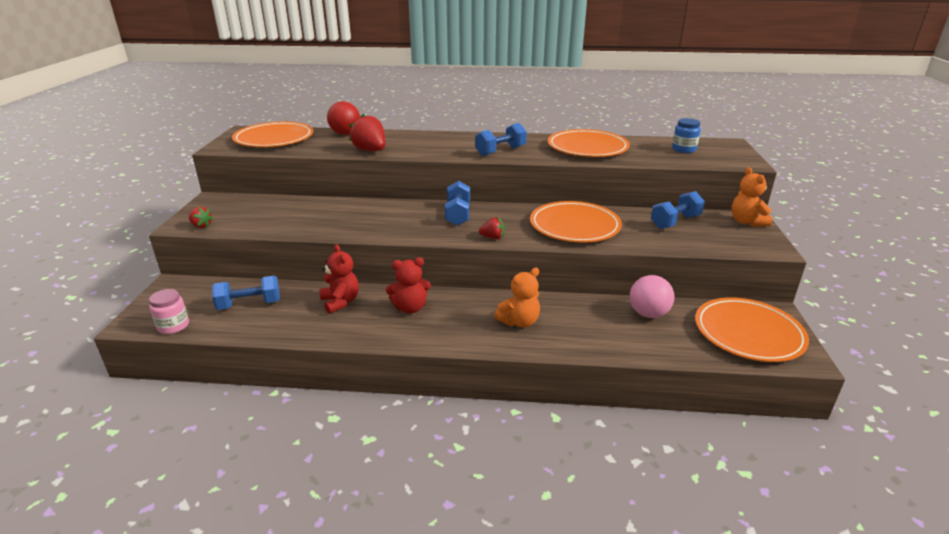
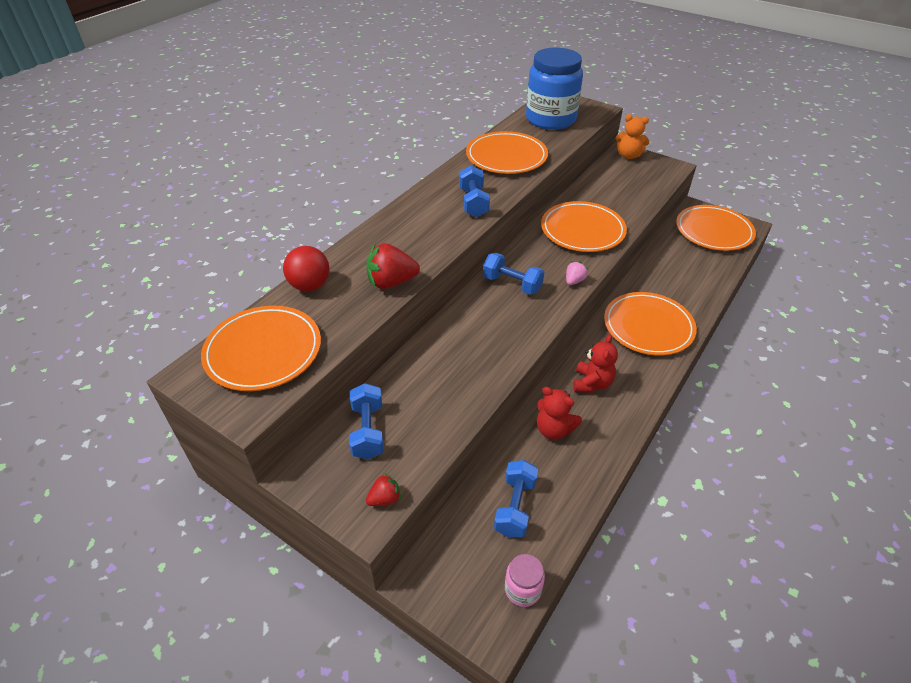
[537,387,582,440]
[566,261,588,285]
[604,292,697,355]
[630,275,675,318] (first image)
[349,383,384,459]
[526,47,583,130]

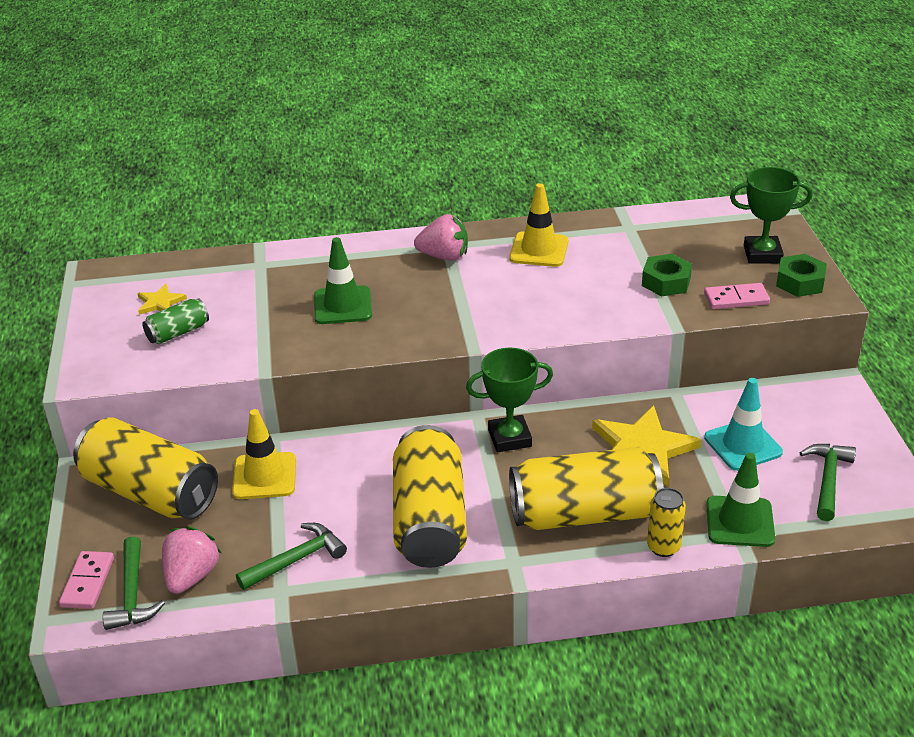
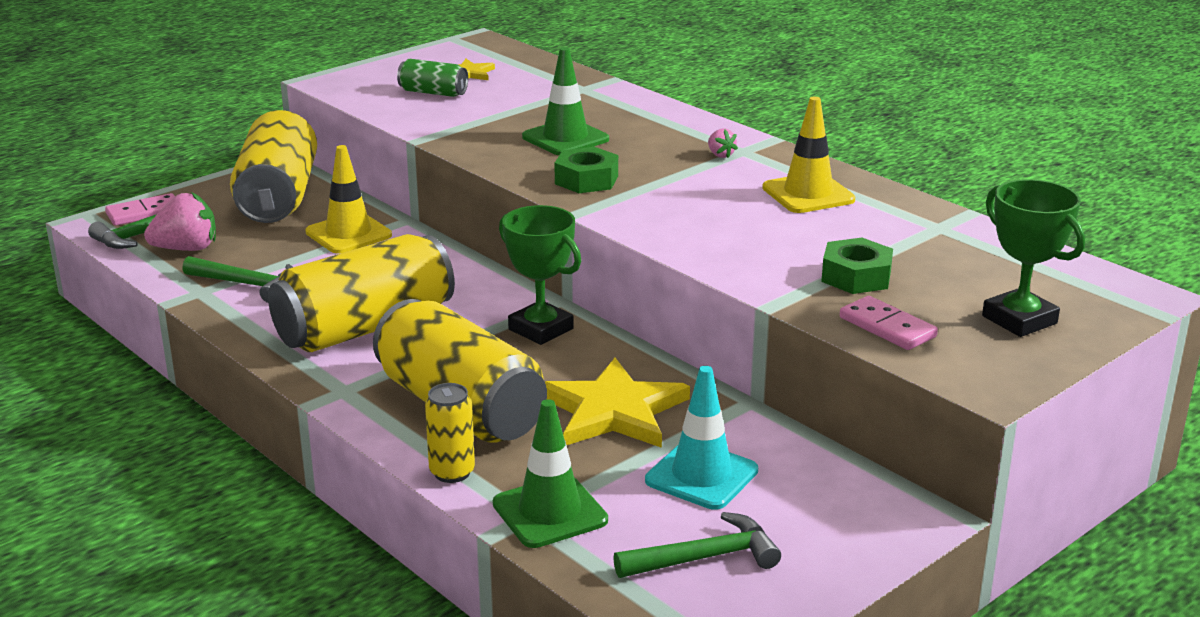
[708,129,738,158]
[554,147,618,193]

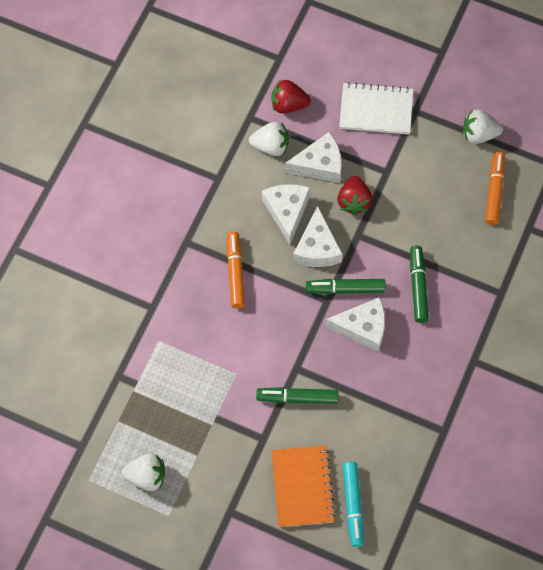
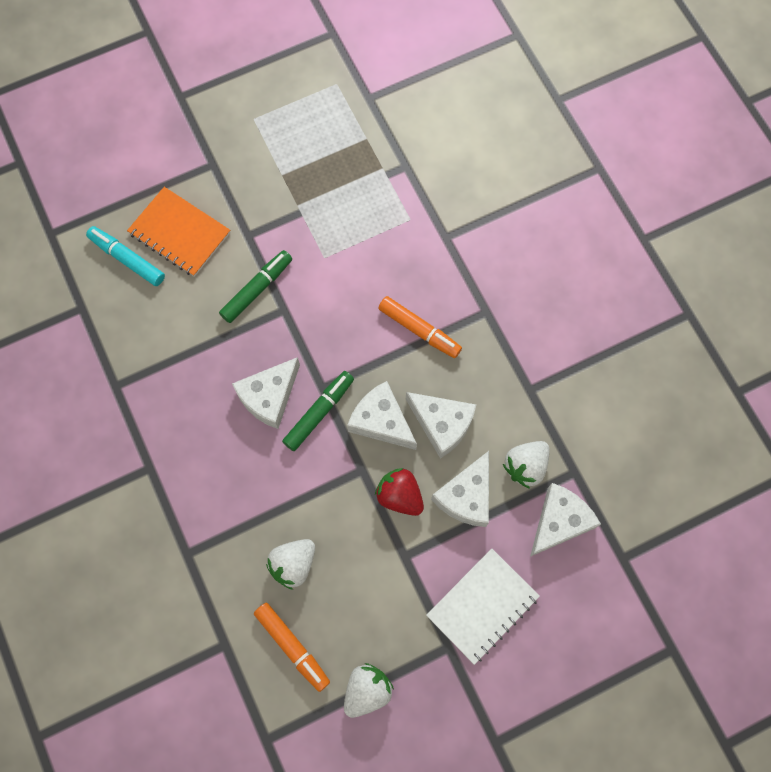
[266,539,315,590]
[530,483,601,557]
[410,246,429,323] (first image)

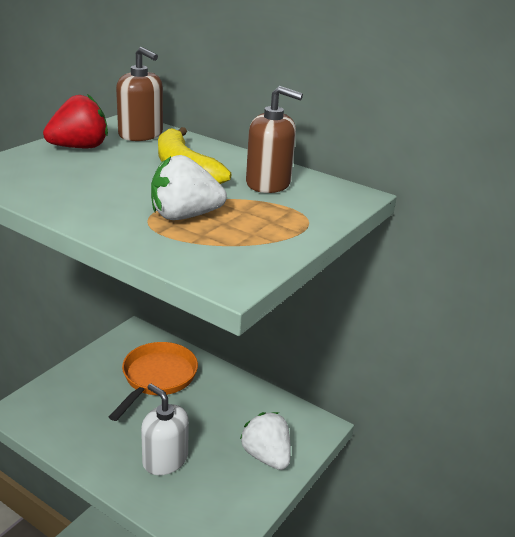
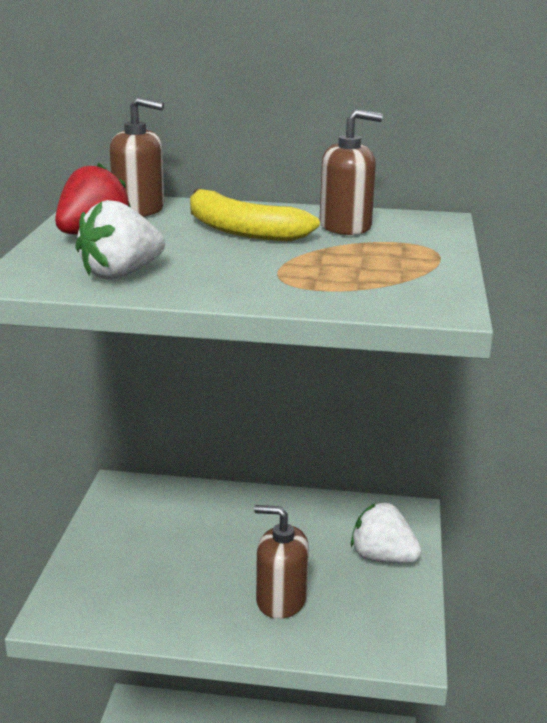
[109,342,198,421] (first image)
[254,505,309,619]
[75,200,165,280]

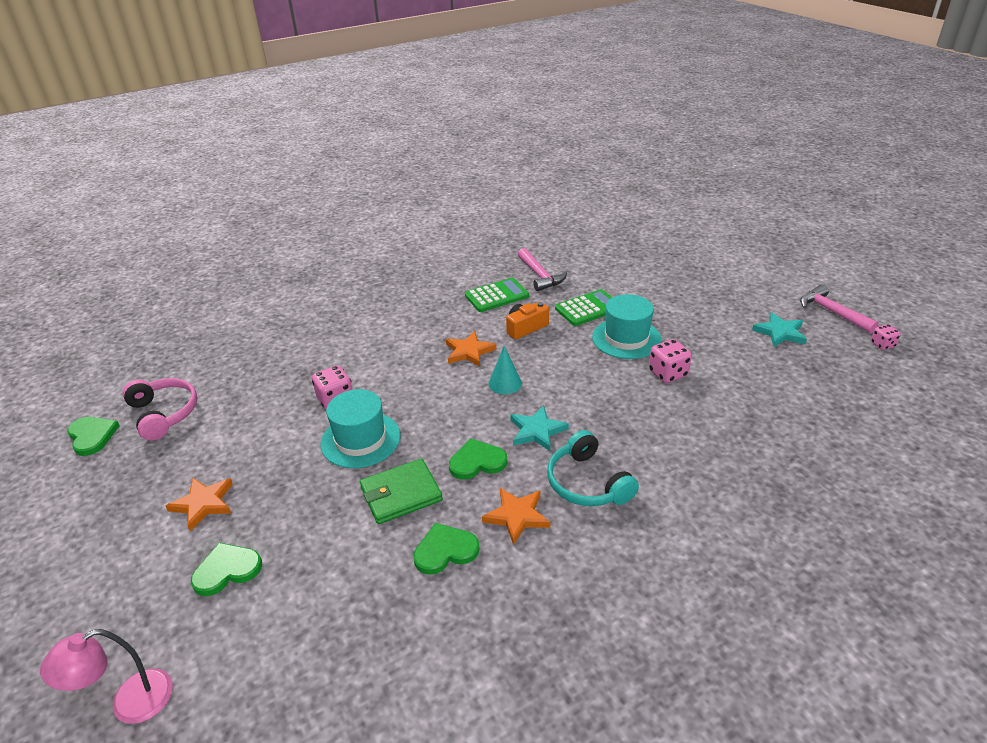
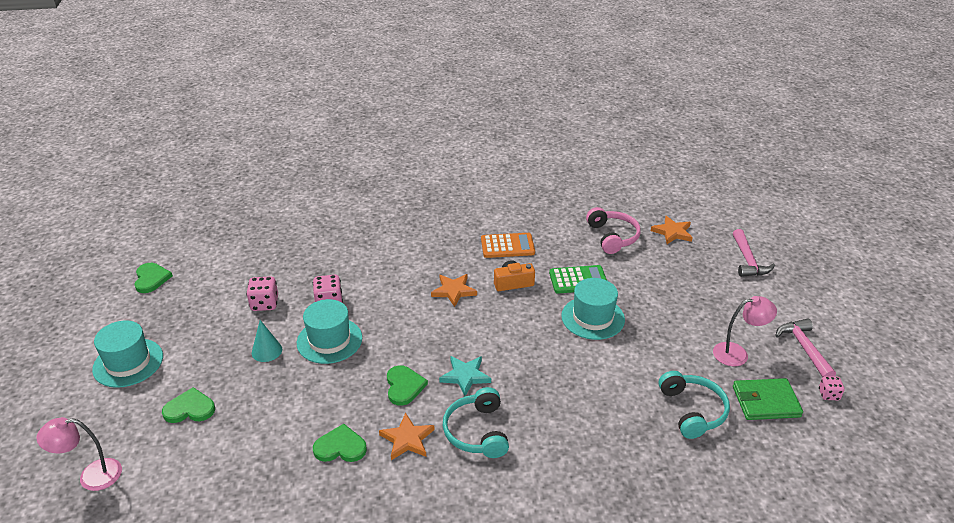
[586,207,641,254]
[651,216,693,244]
[733,378,803,420]
[387,365,428,406]
[481,233,535,258]
[252,320,282,362]
[733,229,775,277]
[246,276,278,311]
[713,296,777,366]
[92,320,163,388]
[659,371,730,439]

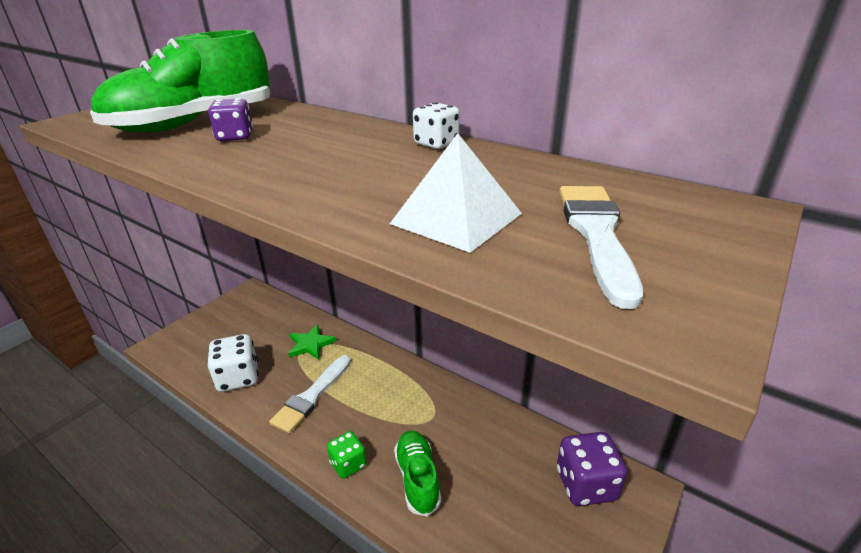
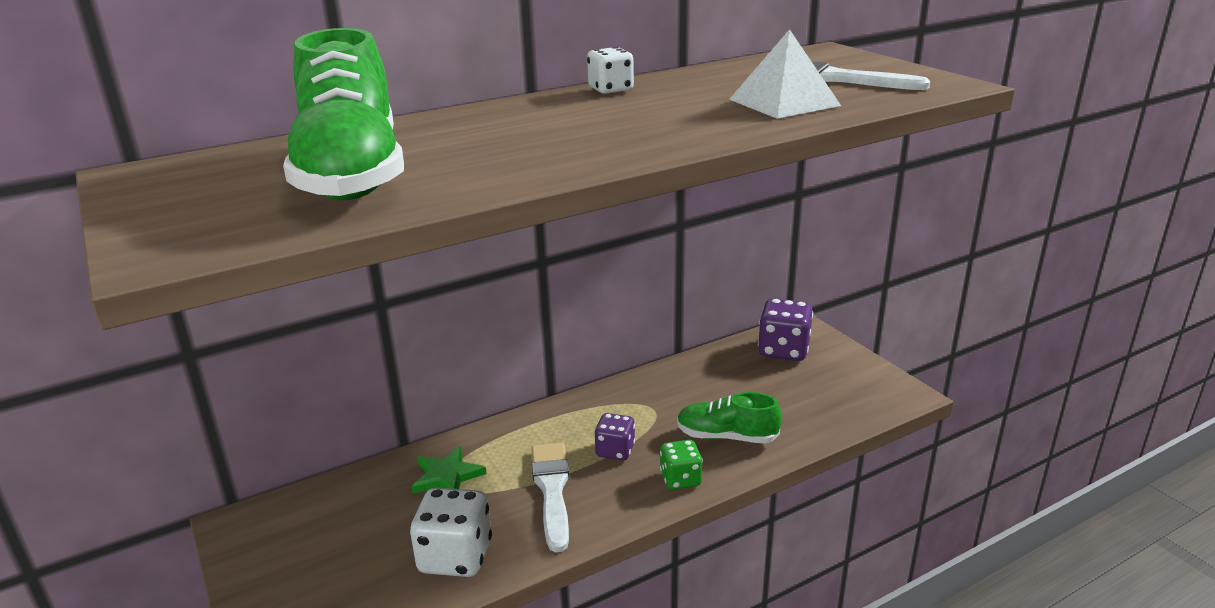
[594,413,635,460]
[531,442,569,552]

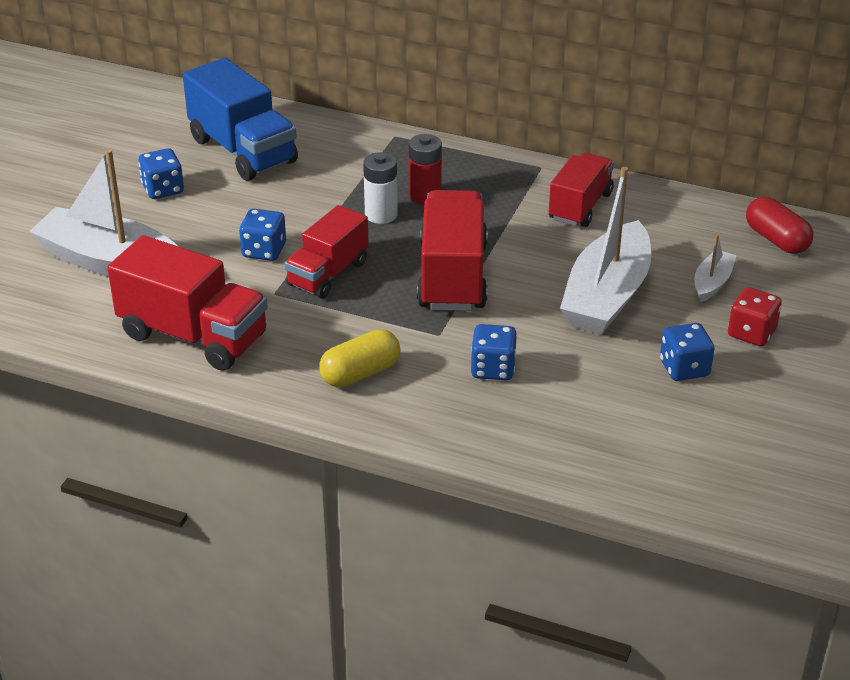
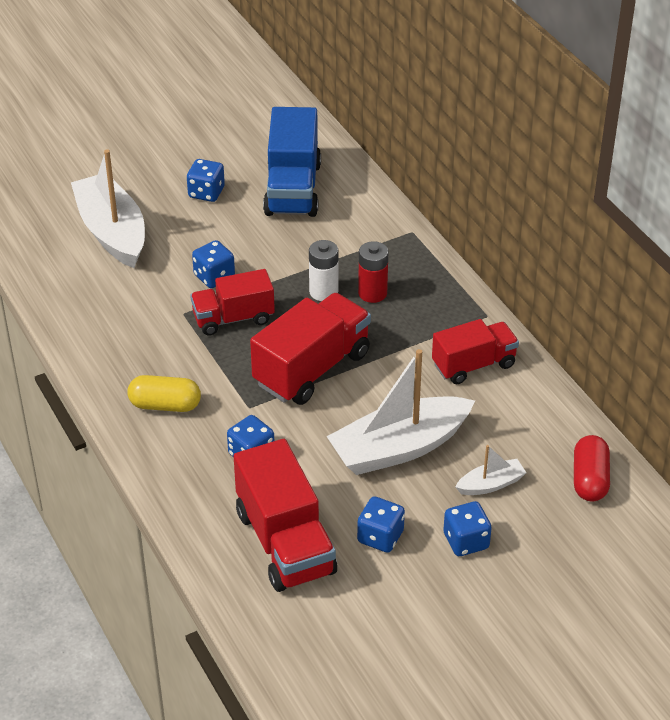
[234,439,337,592]
[443,501,492,556]

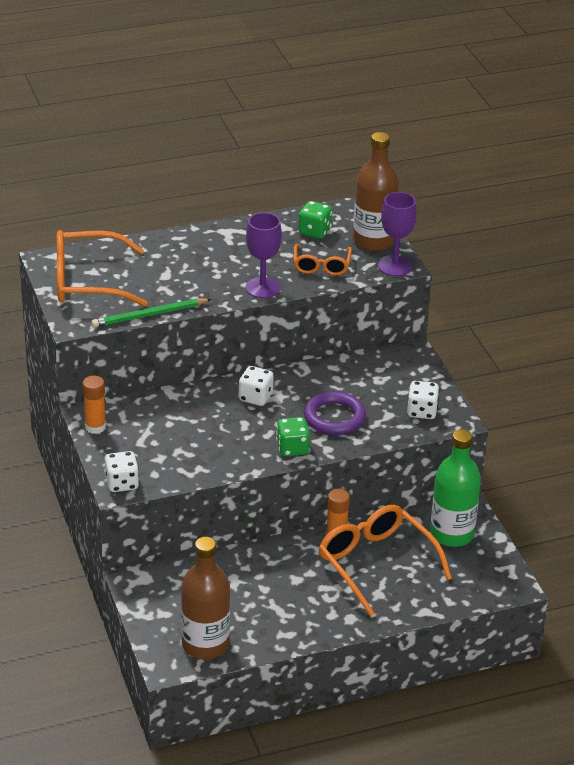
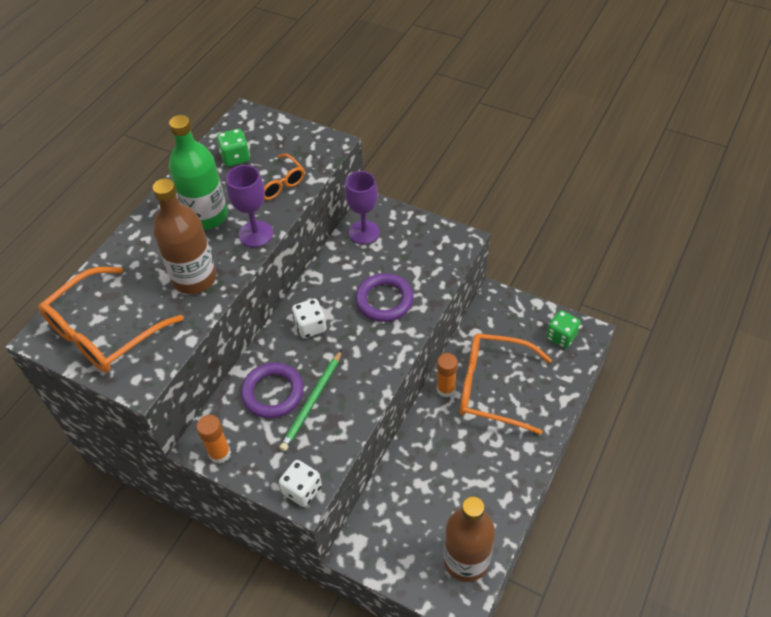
[279,350,342,452]
[546,310,581,348]
[152,178,216,294]
[345,171,380,244]
[407,381,440,419] (first image)
[169,115,228,230]
[241,363,304,418]

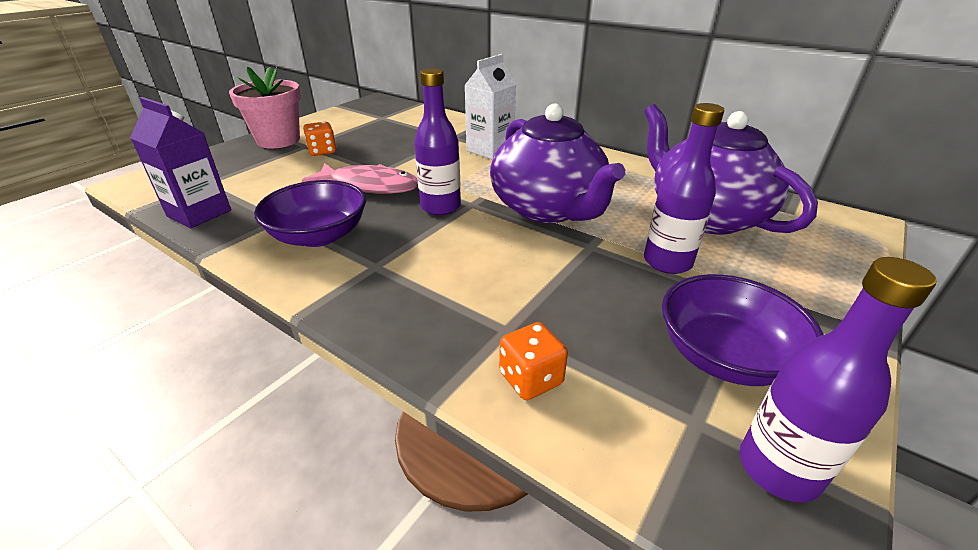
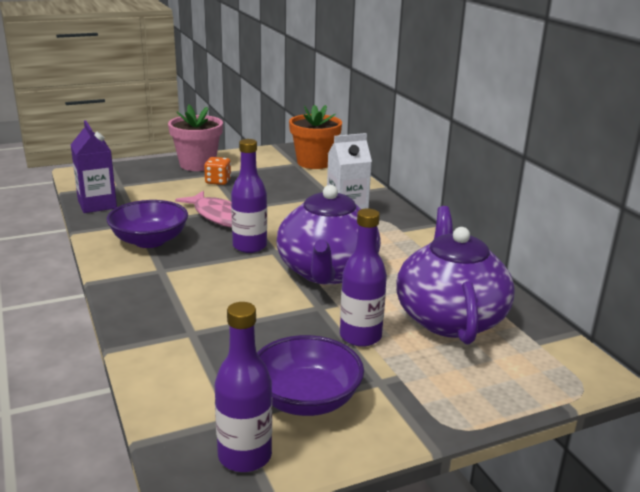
[499,322,568,400] (first image)
[289,105,342,169]

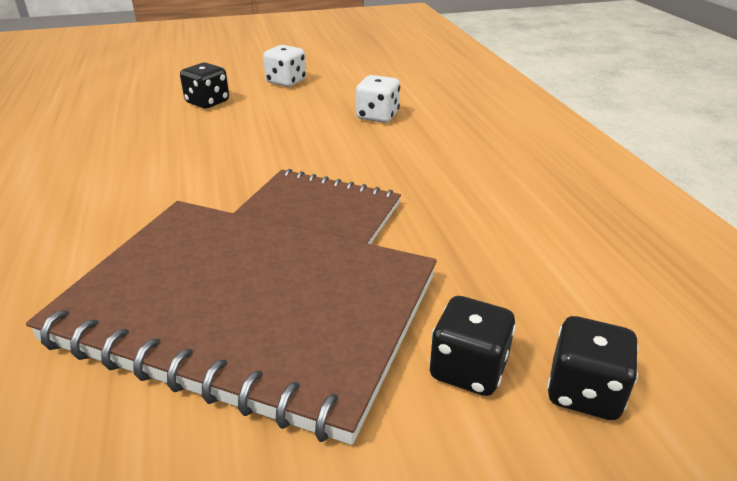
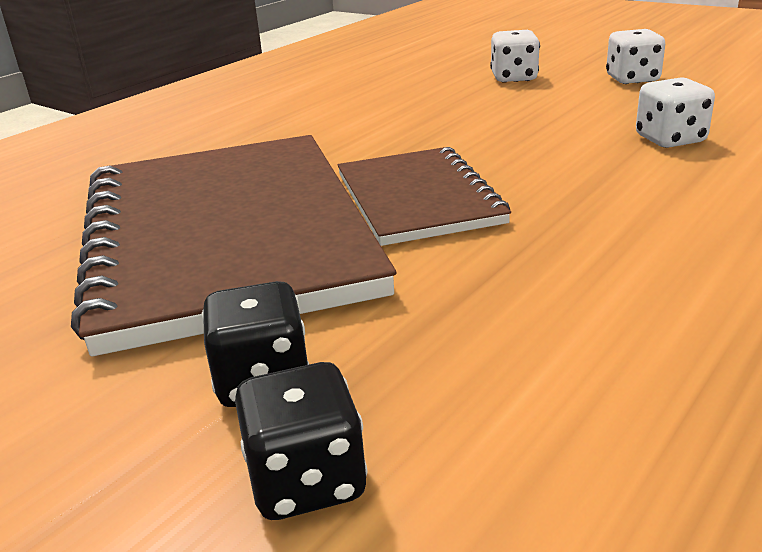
[490,30,540,83]

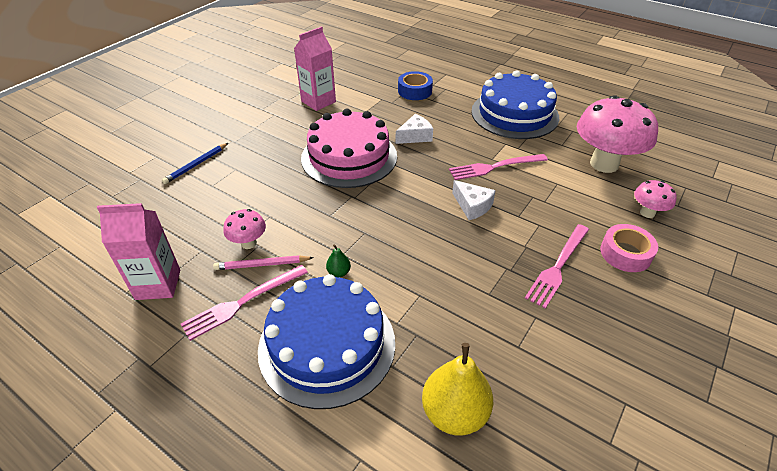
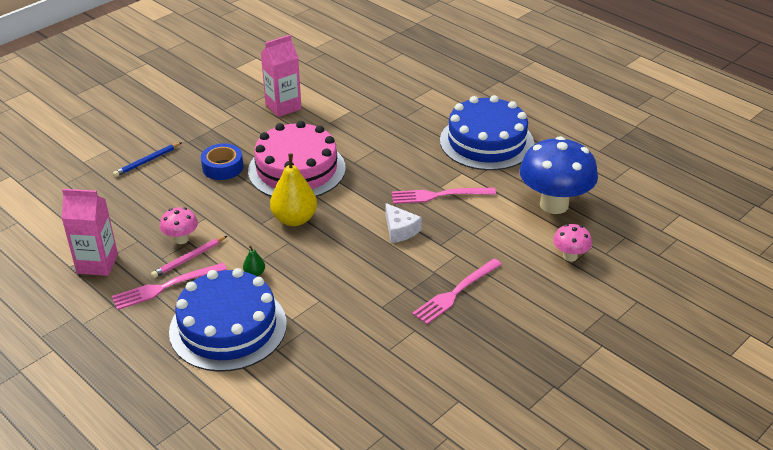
[151,236,227,278]
[396,114,433,144] (first image)
[201,144,243,180]
[270,154,317,226]
[520,136,598,214]
[600,224,658,272] (first image)

